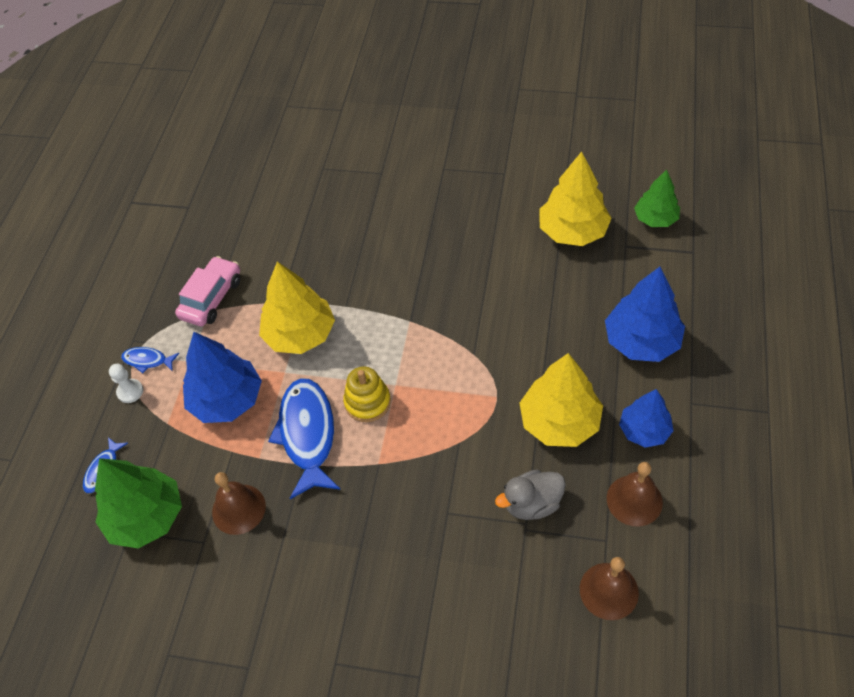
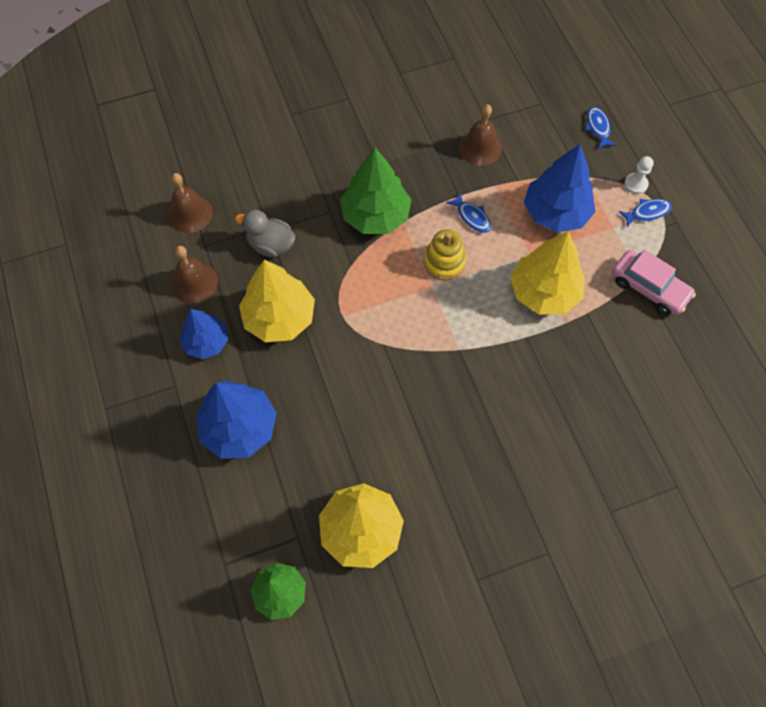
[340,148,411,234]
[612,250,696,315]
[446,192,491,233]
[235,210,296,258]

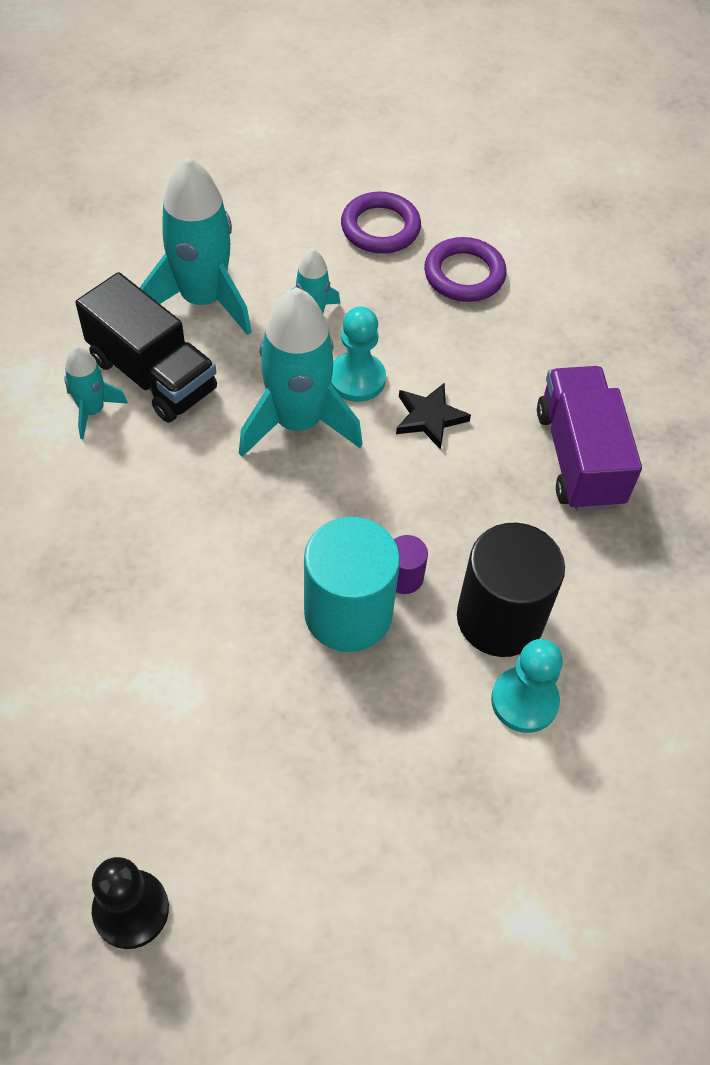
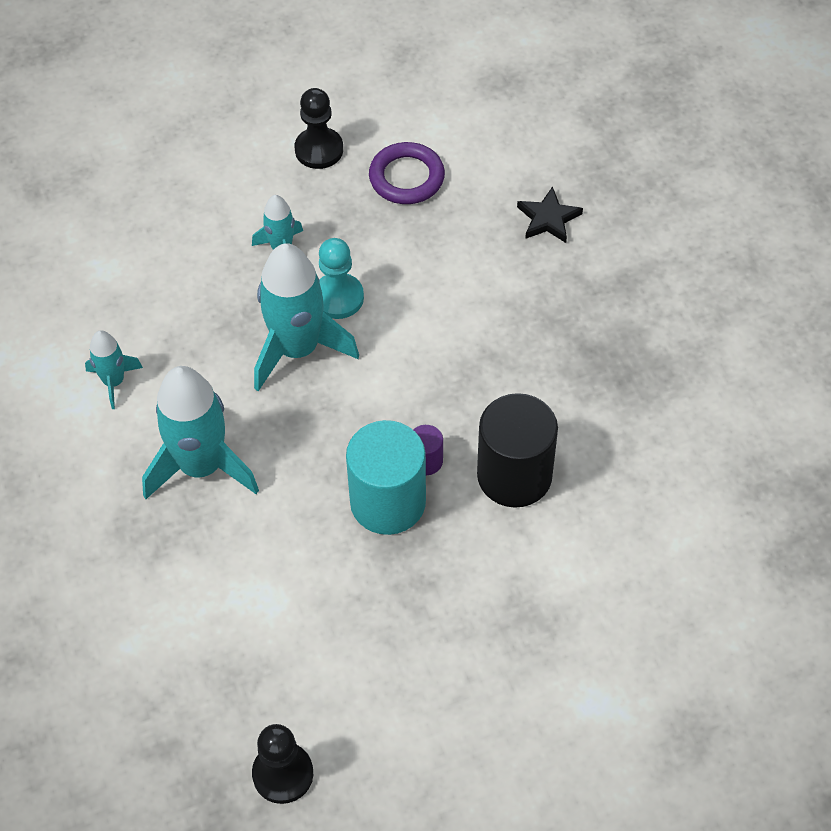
[75,272,217,423] (first image)
[142,366,259,499]
[295,88,343,169]
[517,186,583,243]
[491,639,563,733] (first image)
[537,366,642,511] (first image)

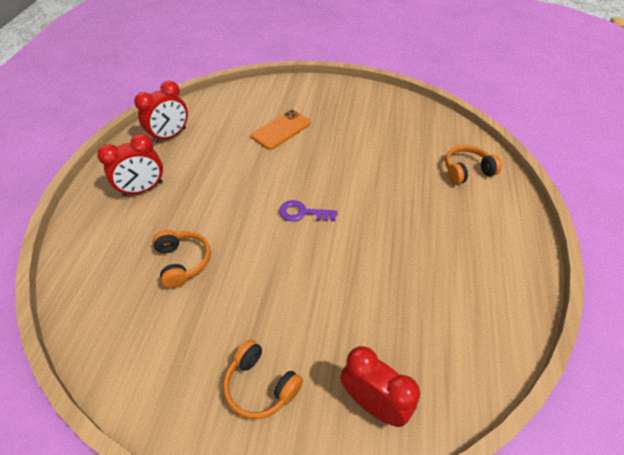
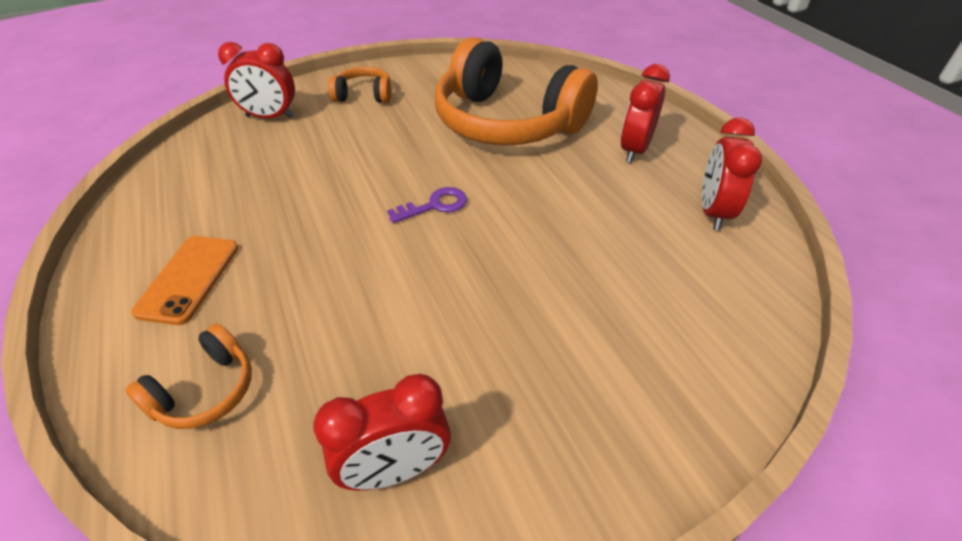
[435,37,598,145]
[131,236,238,325]
[313,374,451,491]

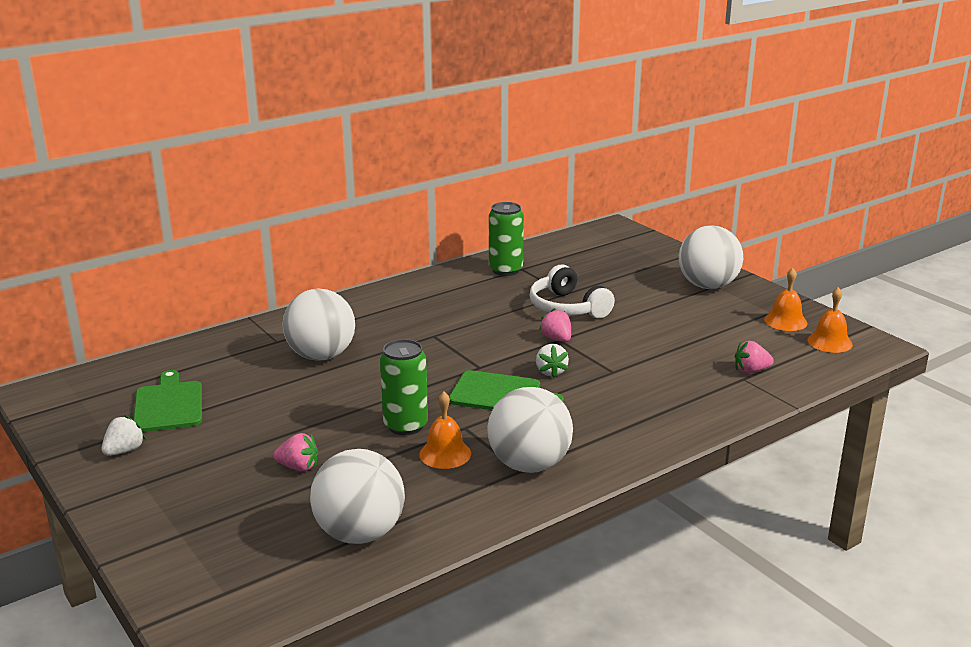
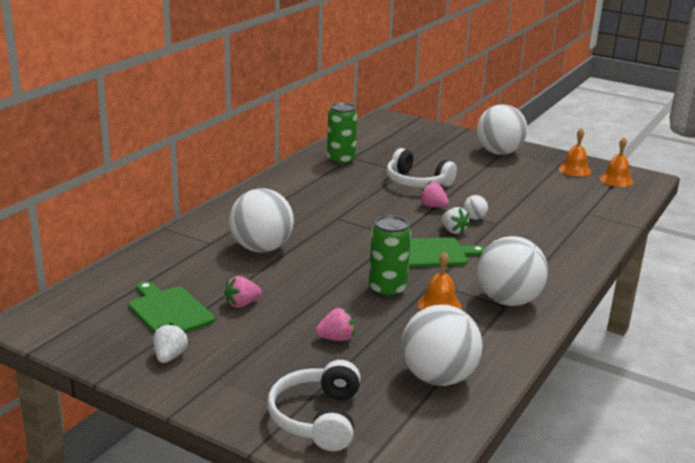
[224,276,262,308]
[267,360,360,451]
[463,195,488,220]

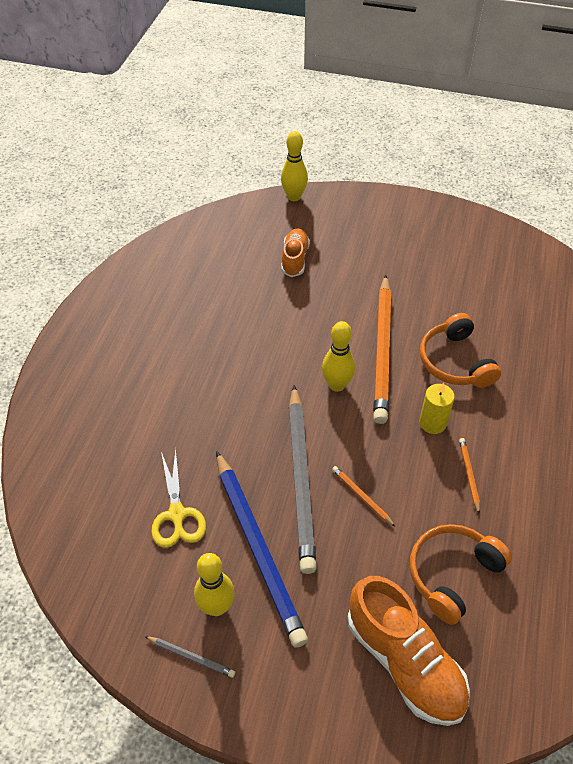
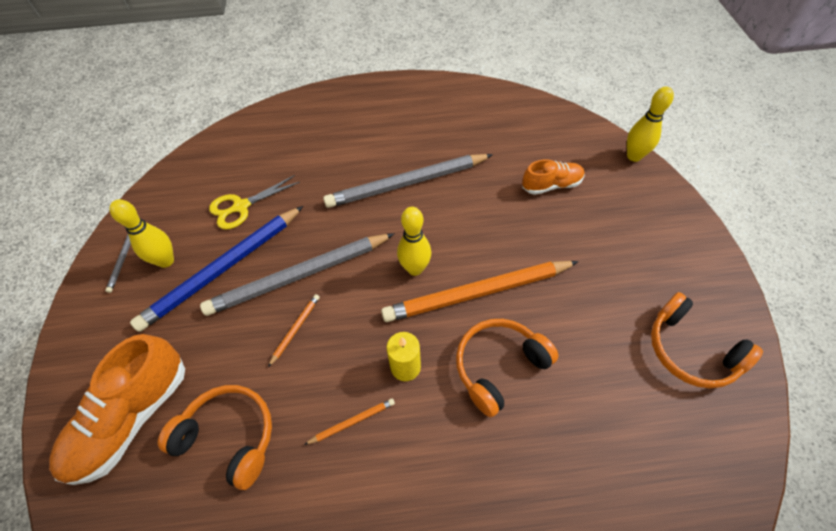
[323,154,493,208]
[651,292,763,388]

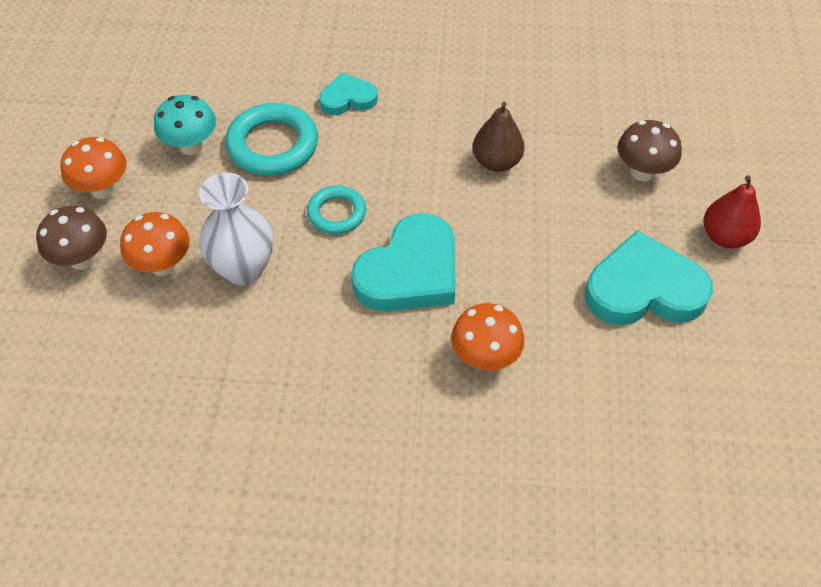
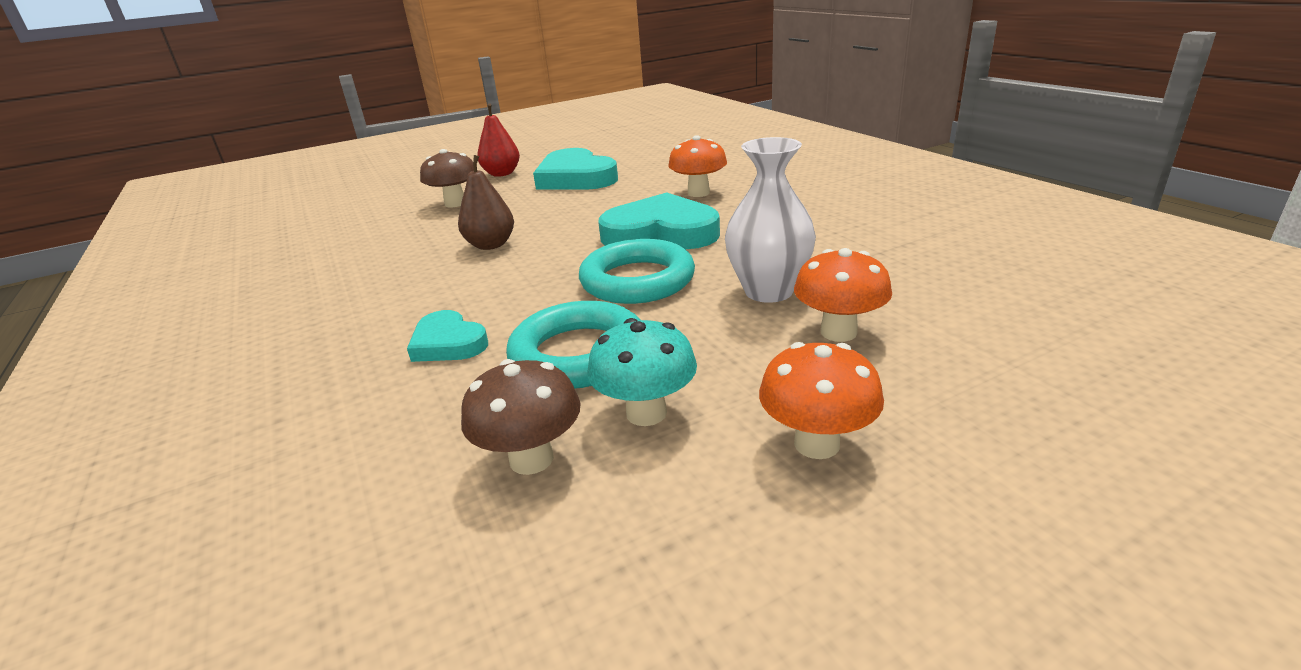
[461,359,581,475]
[579,239,695,304]

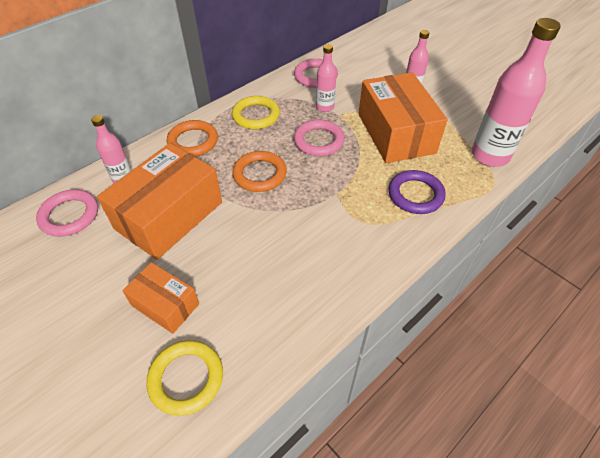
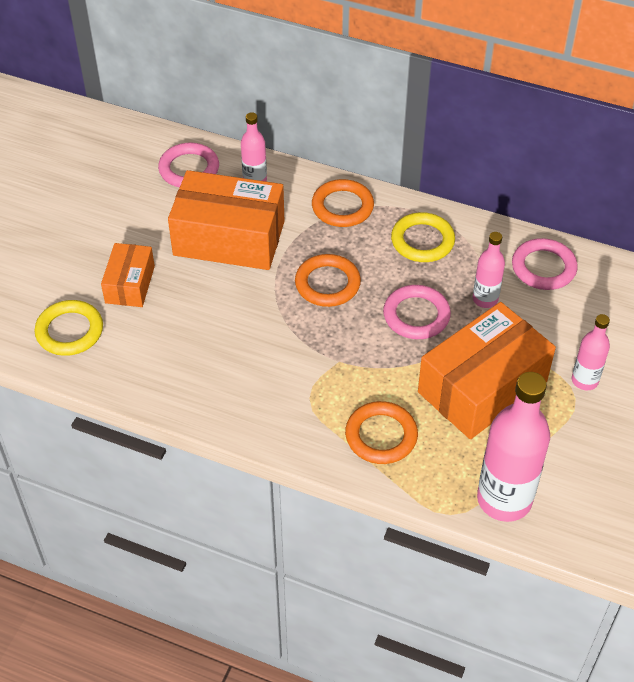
[345,401,418,464]

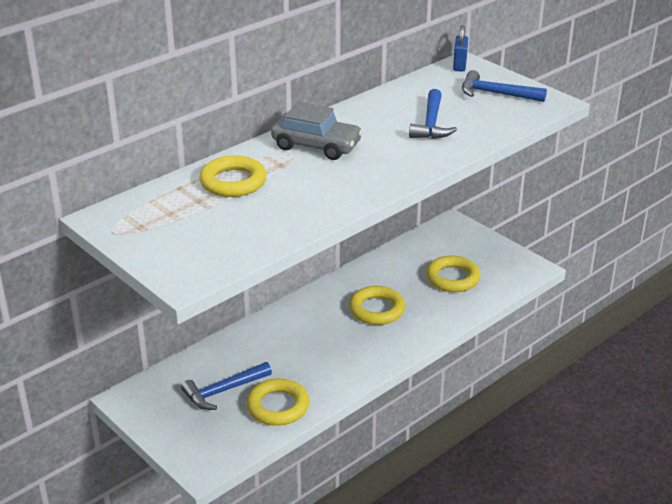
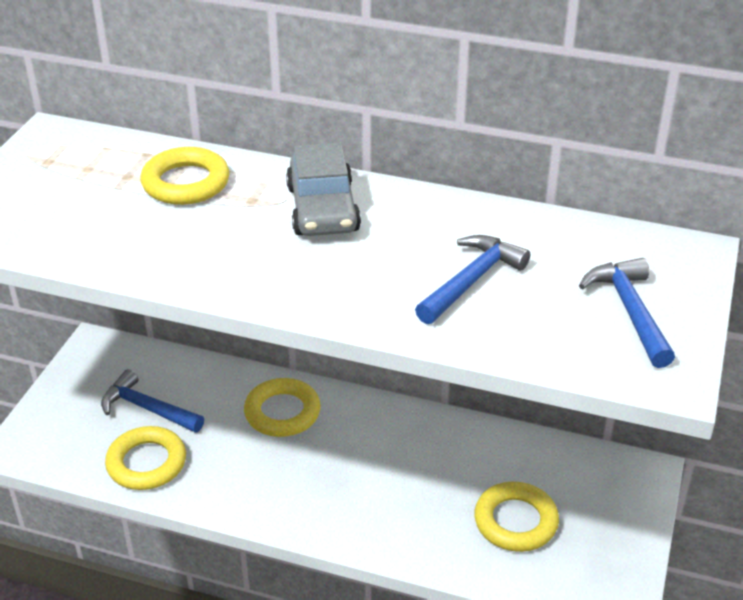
[244,378,321,437]
[415,235,530,324]
[453,25,468,72] (first image)

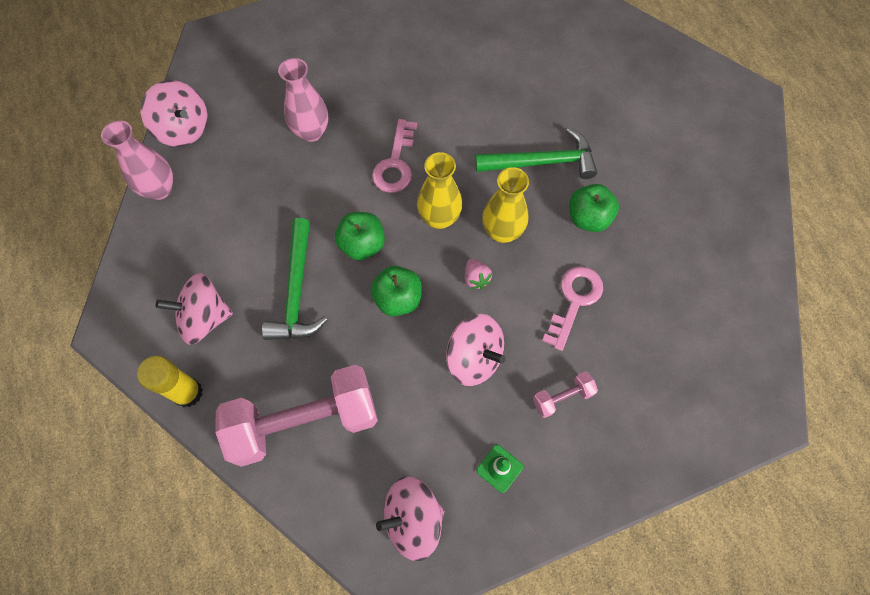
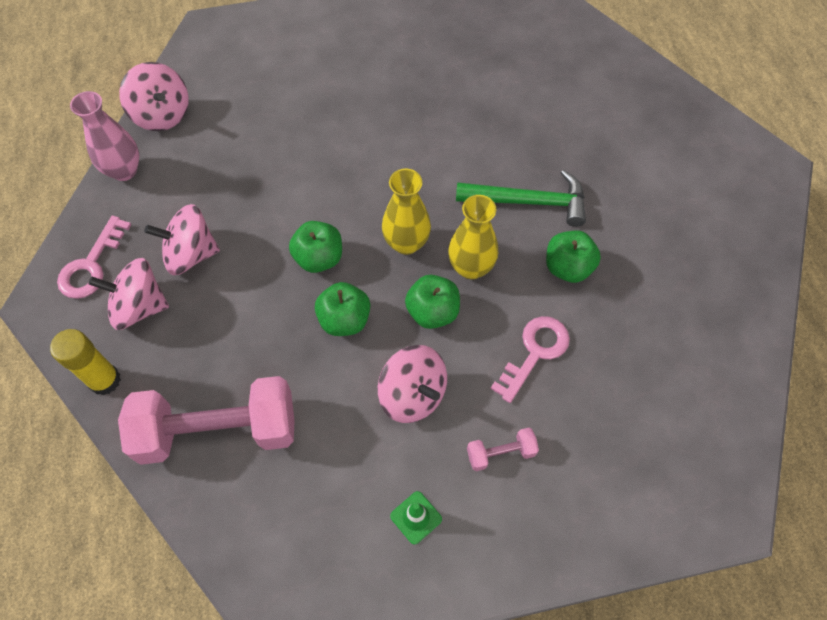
[262,218,327,340] (first image)
[278,58,328,142] (first image)
[57,216,131,299]
[144,204,220,275]
[405,275,460,329]

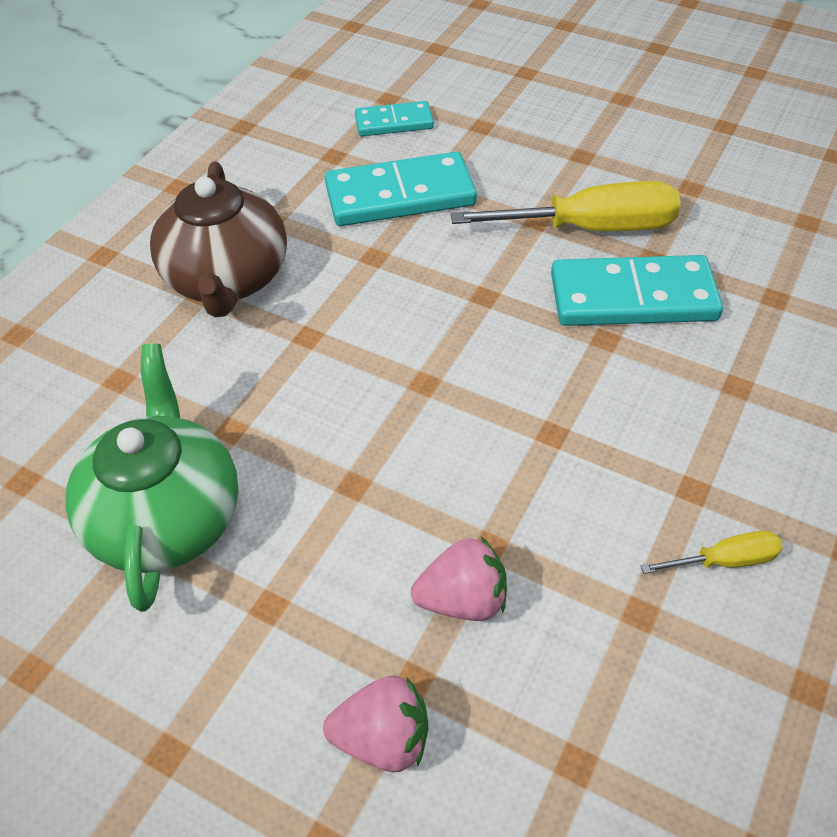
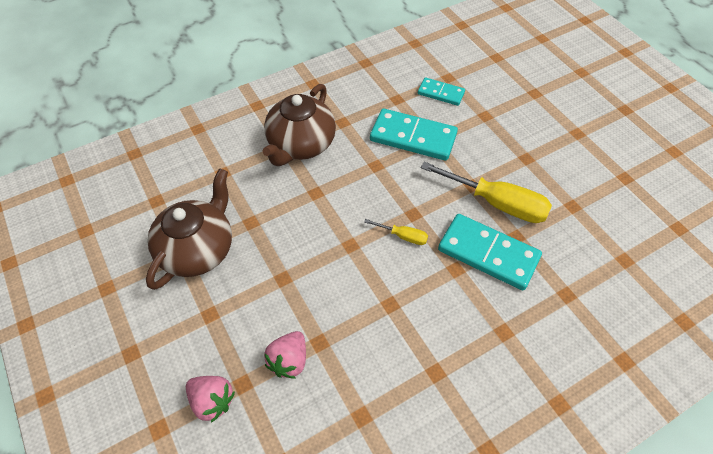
[146,169,232,290]
[264,331,306,378]
[364,219,428,245]

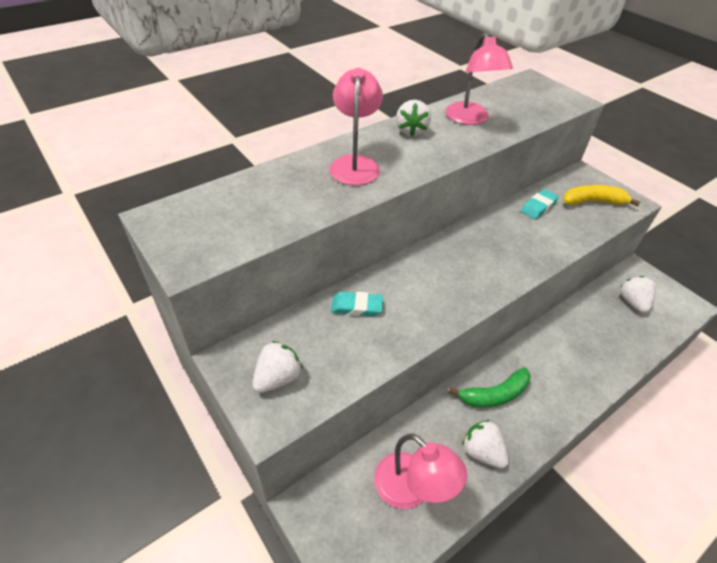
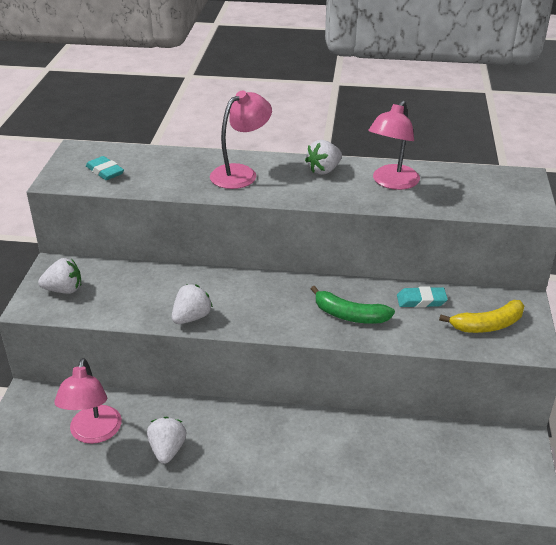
[86,156,124,180]
[311,286,395,324]
[439,300,524,333]
[172,284,213,324]

